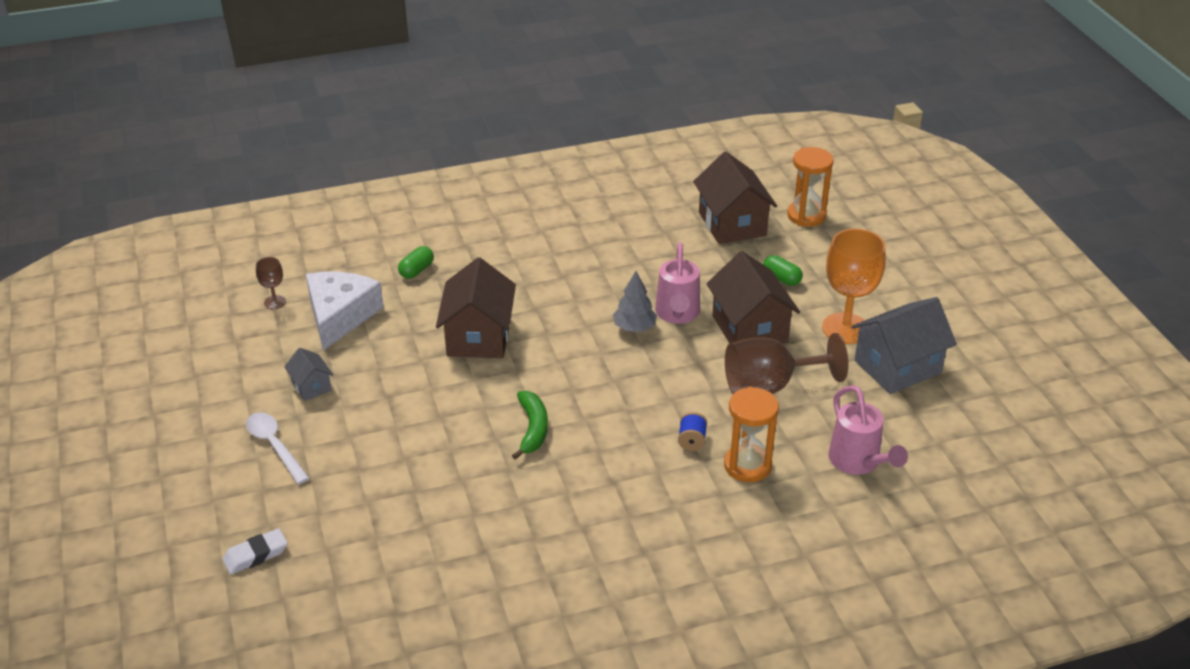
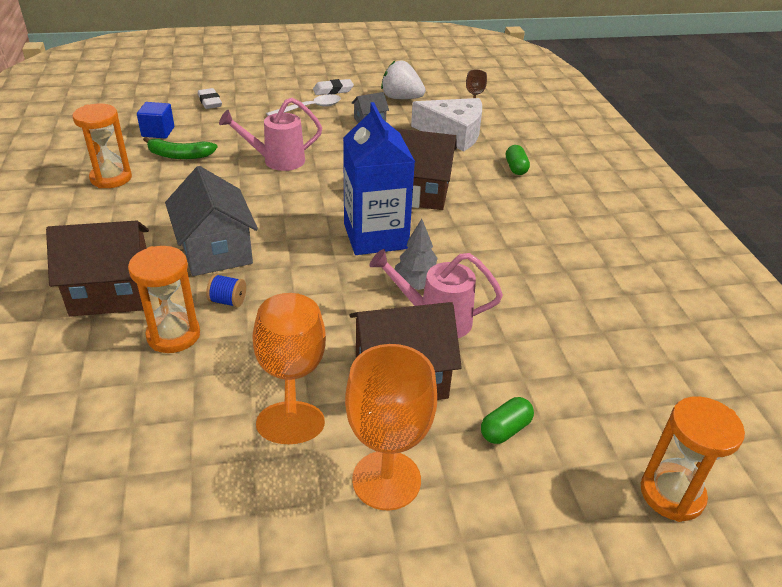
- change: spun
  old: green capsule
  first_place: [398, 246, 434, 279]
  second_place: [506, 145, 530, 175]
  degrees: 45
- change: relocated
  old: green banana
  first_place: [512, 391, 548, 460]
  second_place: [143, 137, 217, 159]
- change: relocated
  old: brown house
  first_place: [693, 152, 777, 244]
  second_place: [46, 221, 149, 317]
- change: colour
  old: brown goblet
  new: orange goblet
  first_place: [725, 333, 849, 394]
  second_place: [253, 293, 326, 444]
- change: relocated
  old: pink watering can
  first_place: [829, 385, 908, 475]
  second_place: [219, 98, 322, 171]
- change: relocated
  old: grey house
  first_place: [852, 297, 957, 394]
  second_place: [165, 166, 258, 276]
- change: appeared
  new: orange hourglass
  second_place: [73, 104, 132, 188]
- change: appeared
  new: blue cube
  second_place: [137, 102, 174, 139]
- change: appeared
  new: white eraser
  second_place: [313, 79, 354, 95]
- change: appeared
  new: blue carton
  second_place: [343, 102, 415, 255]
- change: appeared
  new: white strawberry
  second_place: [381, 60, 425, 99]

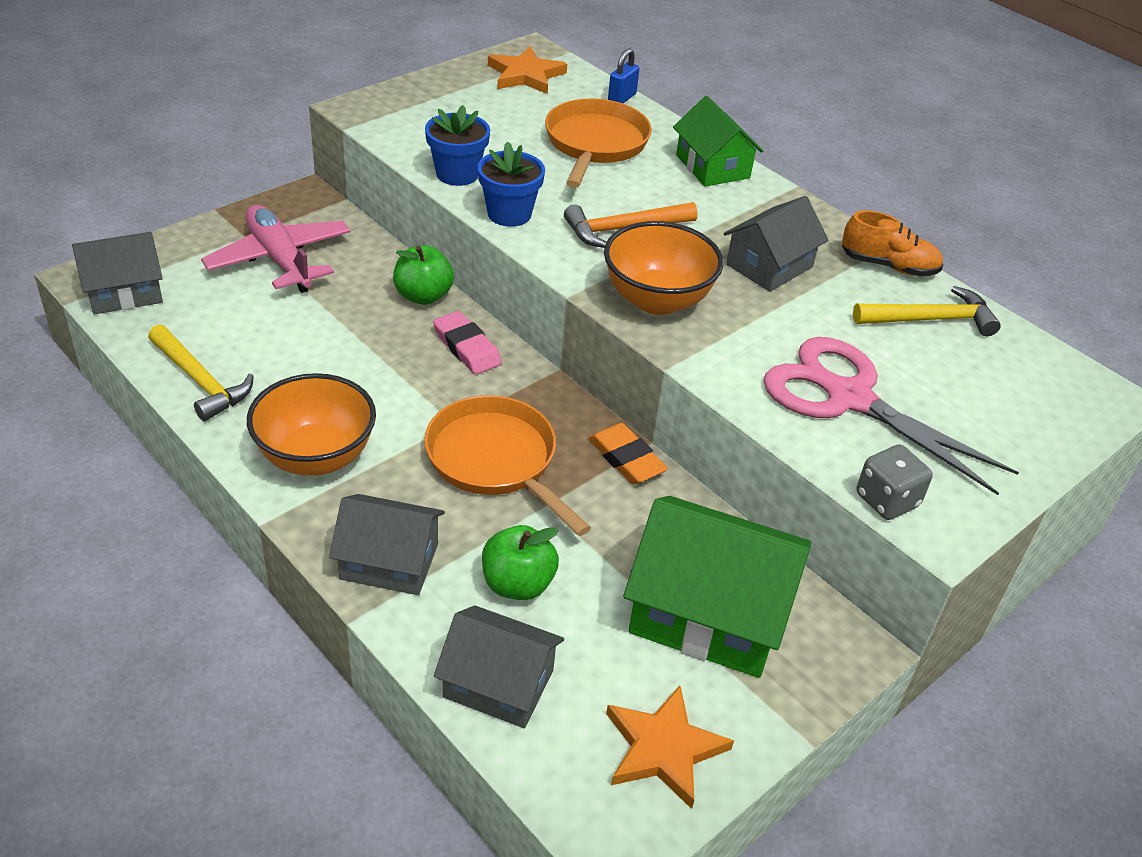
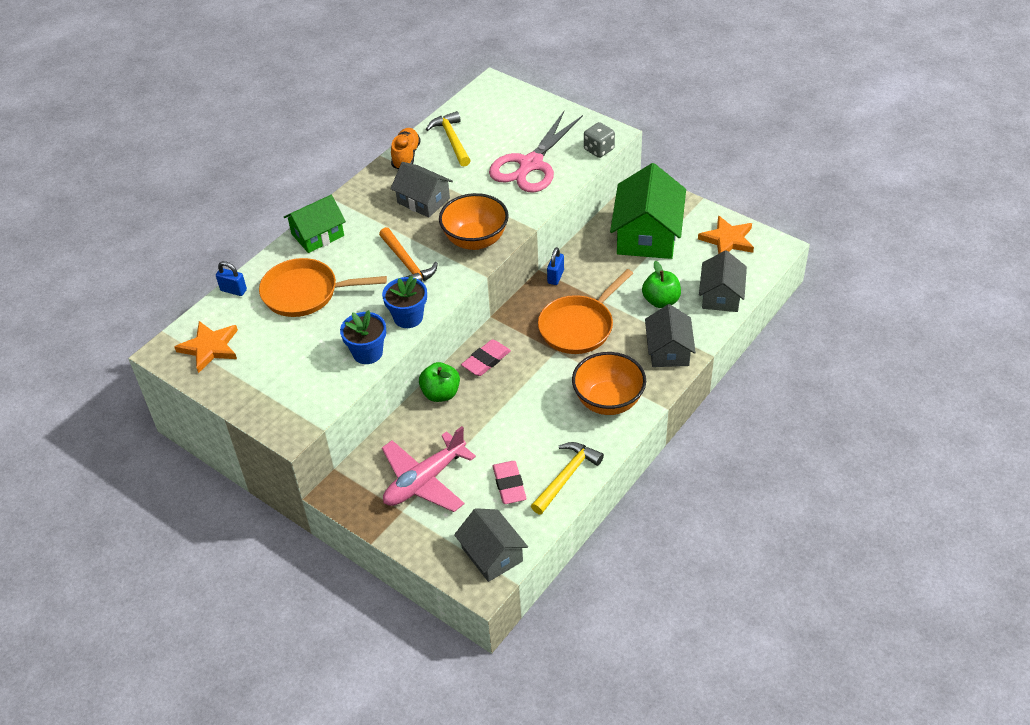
- change: exchanged
  old: orange eraser
  new: blue padlock
  first_place: [588, 423, 668, 484]
  second_place: [547, 247, 564, 285]
- change: appeared
  new: pink eraser
  second_place: [493, 461, 527, 504]

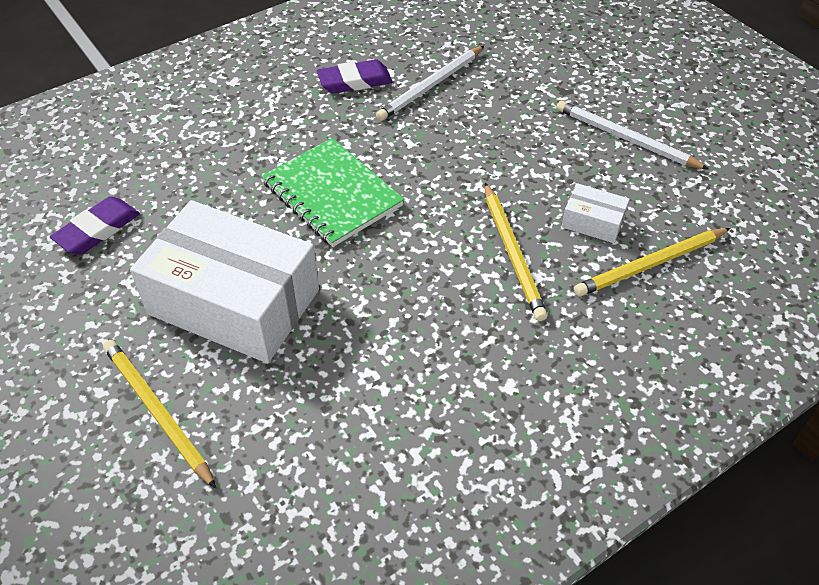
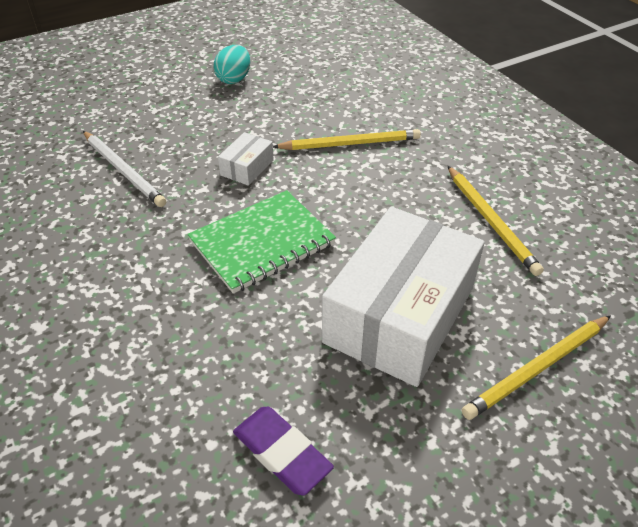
- change: missing
  old: purple eraser
  first_place: [317, 59, 393, 93]
- change: exchanged
  old: white pencil
  new: turquoise egg
  first_place: [556, 101, 709, 170]
  second_place: [214, 45, 250, 84]
- change: relocated
  old: white box
  first_place: [562, 183, 630, 243]
  second_place: [218, 132, 274, 186]
- change: relocated
  old: yellow pencil
  first_place: [574, 228, 731, 296]
  second_place: [448, 166, 544, 276]

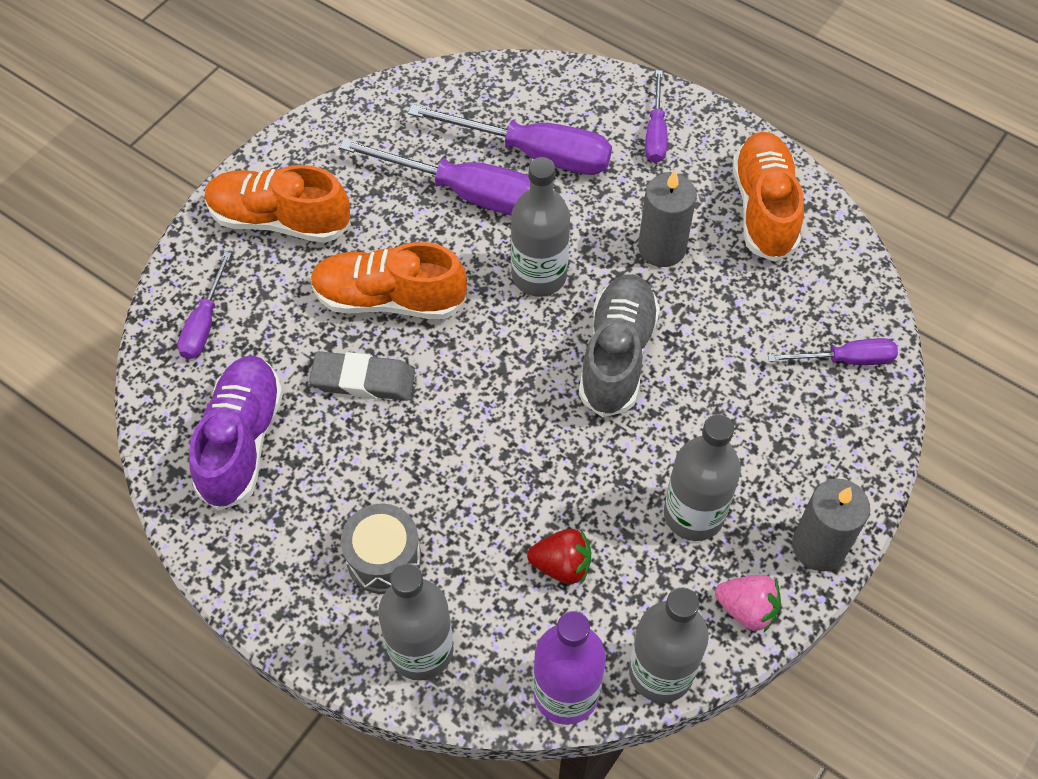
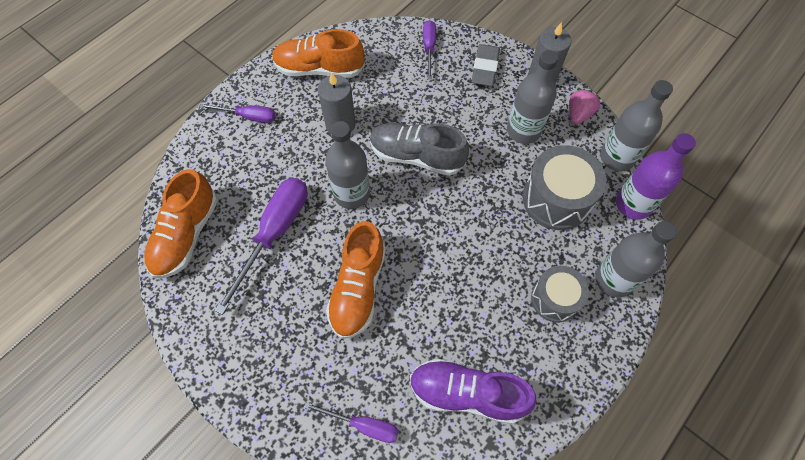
- change: relocated
  old: orange shoe
  first_place: [205, 165, 351, 243]
  second_place: [144, 169, 218, 278]
- change: relocated
  old: grey eraser
  first_place: [309, 351, 415, 401]
  second_place: [471, 44, 500, 86]
- change: missing
  old: purple screwdriver
  first_place: [408, 104, 612, 175]
- change: exchanged
  old: red strawberry
  new: grey drum
  first_place: [527, 529, 591, 584]
  second_place: [523, 145, 606, 230]

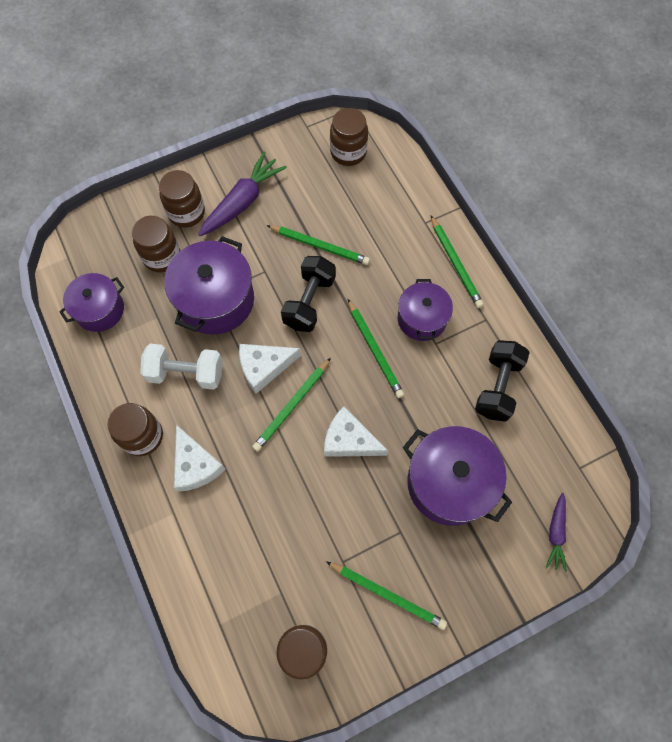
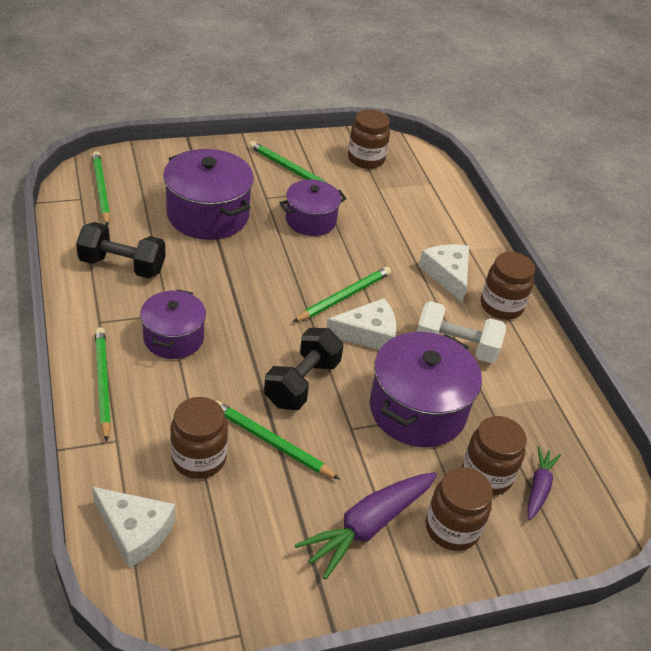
- change: relocated
  old: purple pot
  first_place: [59, 273, 124, 332]
  second_place: [279, 180, 347, 236]
- change: relocated
  old: white cheese
  first_place: [324, 406, 388, 457]
  second_place: [92, 487, 175, 568]
- change: relocated
  old: brown jar
  first_place: [330, 108, 368, 166]
  second_place: [170, 397, 228, 479]
- change: relocated
  old: green pencil
  first_place: [348, 299, 404, 398]
  second_place: [92, 151, 110, 226]
- change: spun
  old: black dumbbell
  first_place: [475, 340, 530, 422]
  second_place: [76, 222, 165, 278]
  degrees: 75
- change: relocated
  old: purple carrot
  first_place: [545, 493, 567, 572]
  second_place: [527, 446, 561, 520]

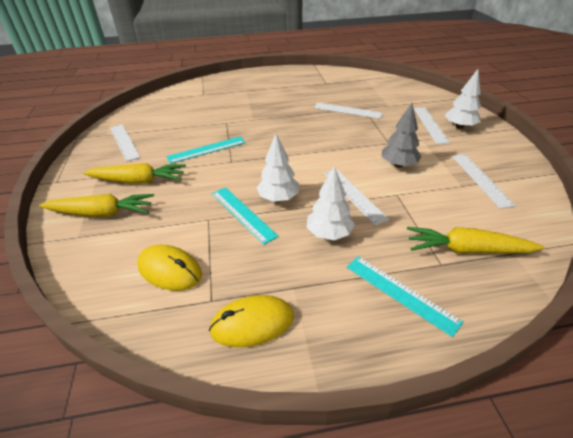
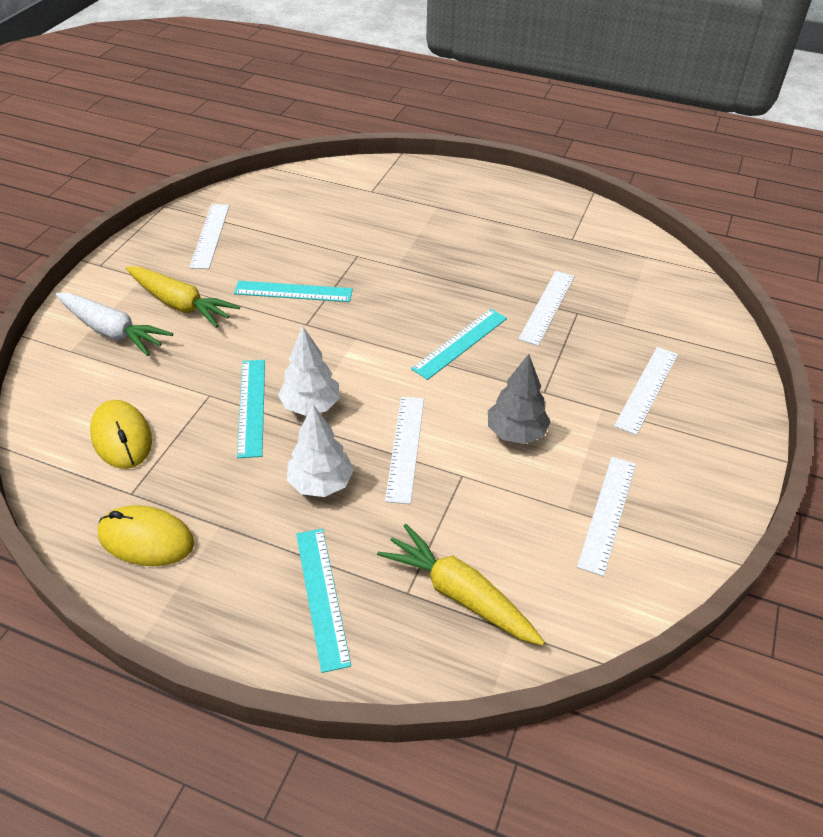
- change: colour
  old: yellow carrot
  new: white carrot
  first_place: [39, 194, 154, 217]
  second_place: [56, 293, 173, 356]
- change: spun
  old: white ruler
  first_place: [314, 103, 383, 119]
  second_place: [518, 271, 575, 346]
  degrees: 60
- change: missing
  old: white tree
  first_place: [445, 69, 481, 129]
- change: appeared
  new: turquoise ruler
  second_place: [411, 309, 507, 380]

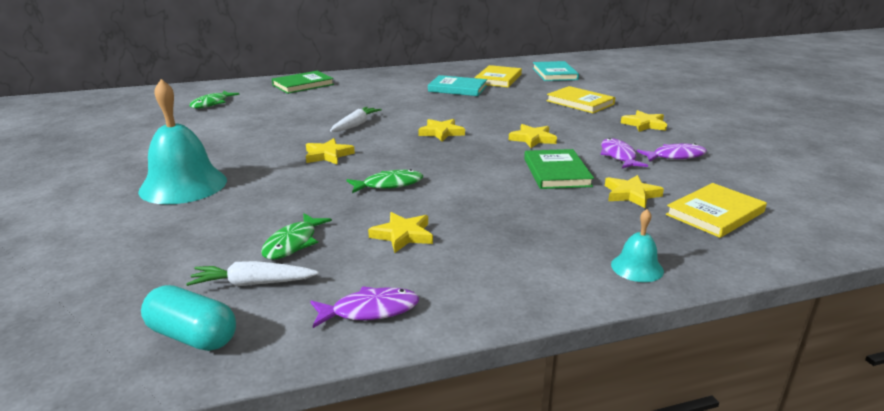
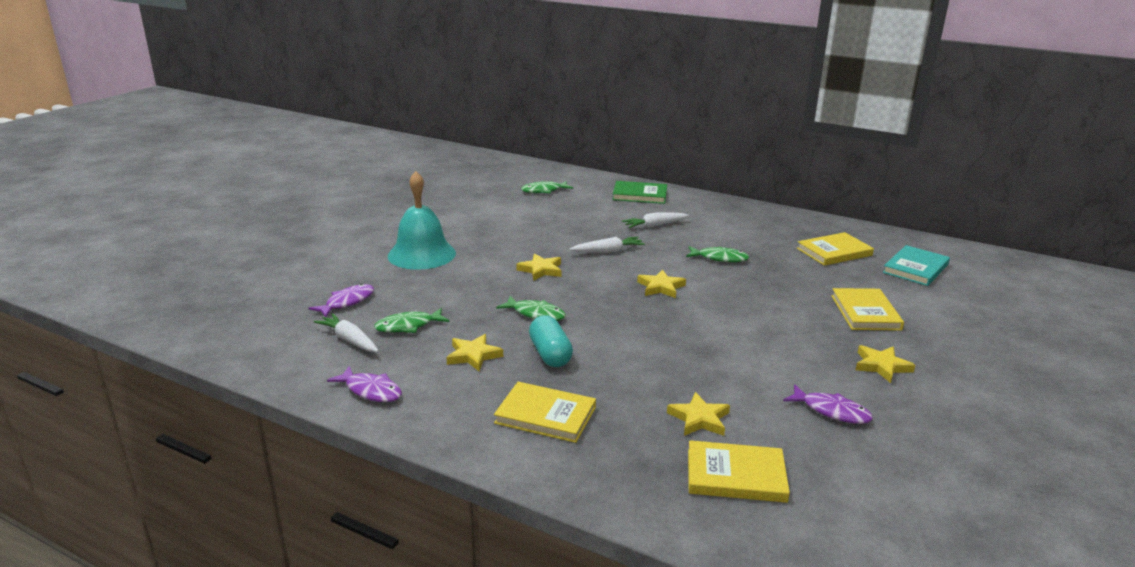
- change: relocated
  old: turquoise capsule
  first_place: [141, 285, 236, 351]
  second_place: [529, 316, 573, 367]
- change: missing
  old: turquoise book
  first_place: [428, 75, 487, 96]
- change: missing
  old: yellow star
  first_place: [509, 124, 557, 148]
- change: missing
  old: green book
  first_place: [524, 149, 594, 189]
- change: relocated
  old: purple fish
  first_place: [600, 138, 648, 168]
  second_place: [308, 284, 374, 317]
- change: missing
  old: turquoise bell
  first_place: [611, 209, 664, 282]
- change: appeared
  new: yellow book
  second_place: [494, 382, 596, 443]
- change: appeared
  new: white carrot
  second_place: [622, 212, 689, 228]
- change: appeared
  new: green fish
  second_place: [686, 246, 749, 262]

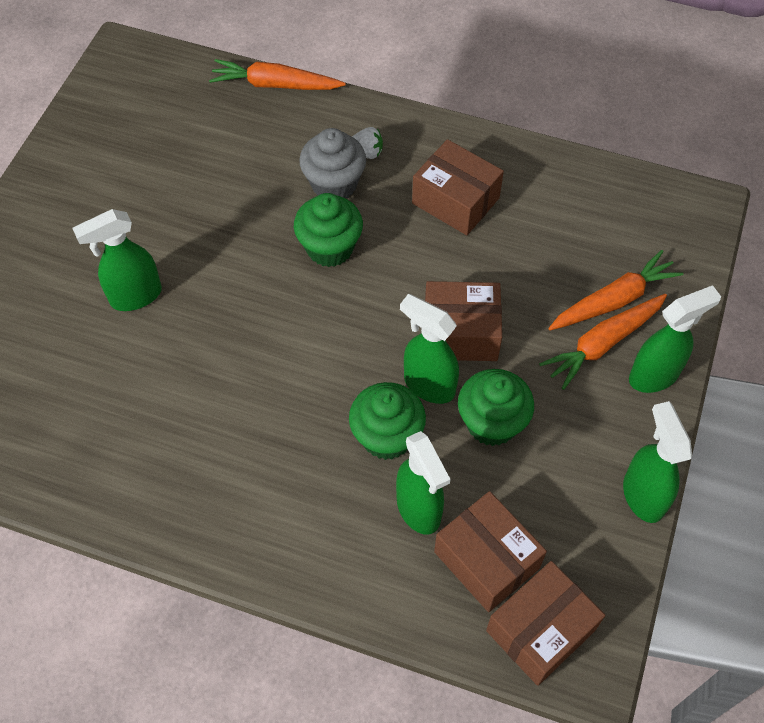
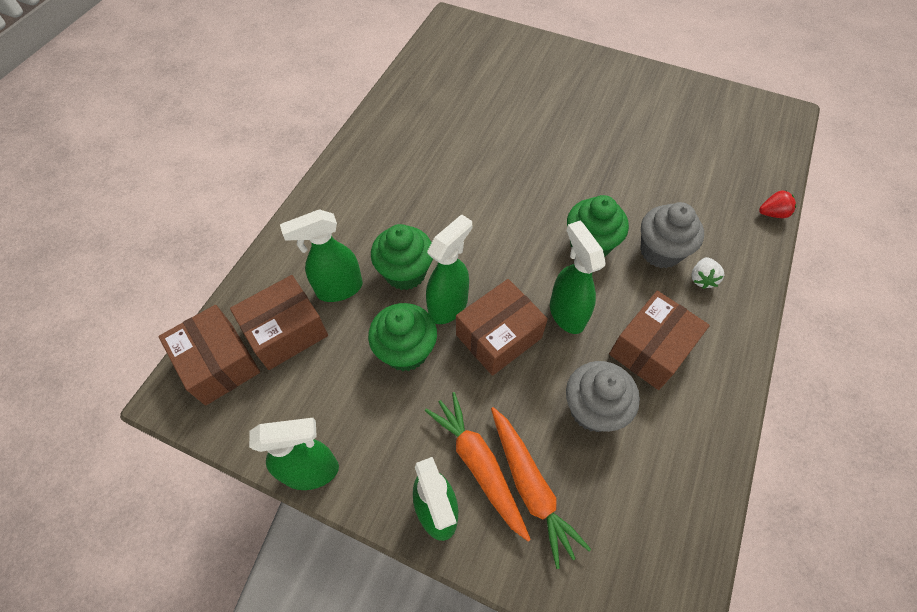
- change: relocated
  old: green spray bottle
  first_place: [72, 209, 162, 311]
  second_place: [550, 221, 606, 334]
- change: exchanged
  old: orange carrot
  new: red strawberry
  first_place: [209, 59, 346, 90]
  second_place: [759, 191, 797, 218]
- change: spun
  old: brown box
  first_place: [425, 281, 502, 361]
  second_place: [456, 279, 548, 376]
  degrees: 45
- change: appeared
  new: grey cupcake
  second_place: [566, 361, 640, 432]

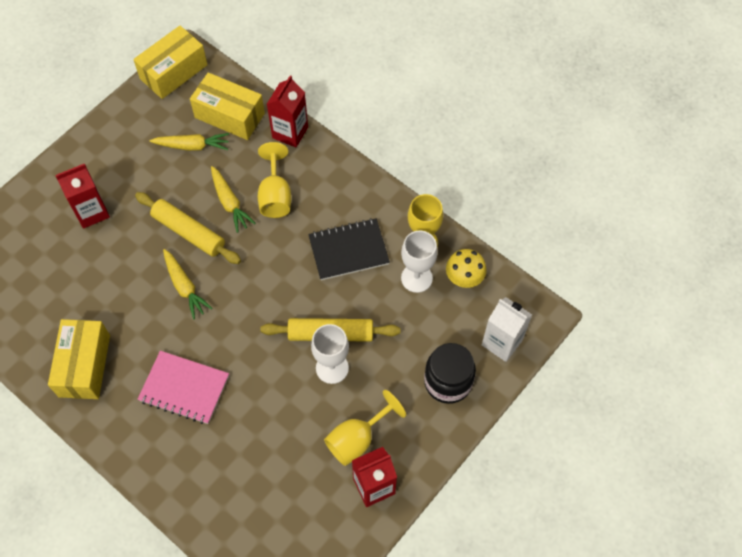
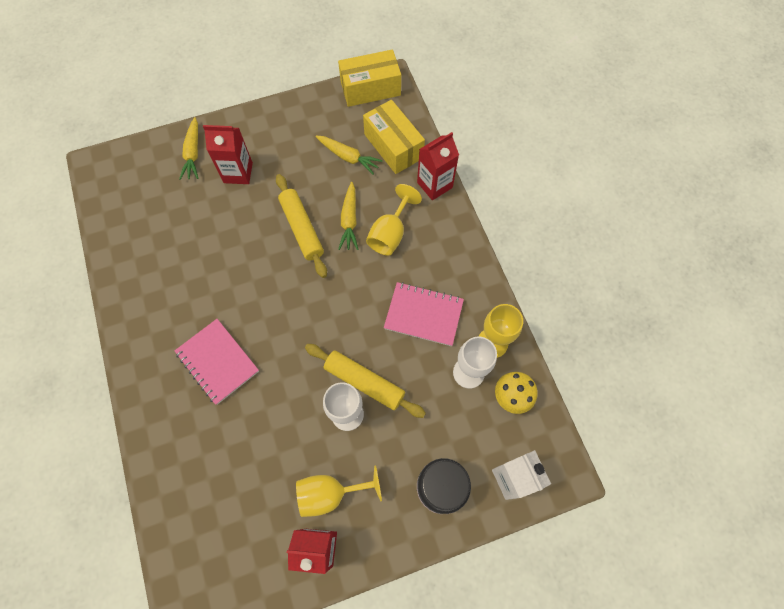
- change: missing
  old: yellow box
  first_place: [48, 319, 110, 399]
- change: relocated
  old: yellow carrot
  first_place: [163, 249, 213, 320]
  second_place: [179, 117, 198, 180]
- change: colour
  old: black notebook
  new: pink notebook
  first_place: [308, 218, 390, 280]
  second_place: [384, 282, 464, 346]

